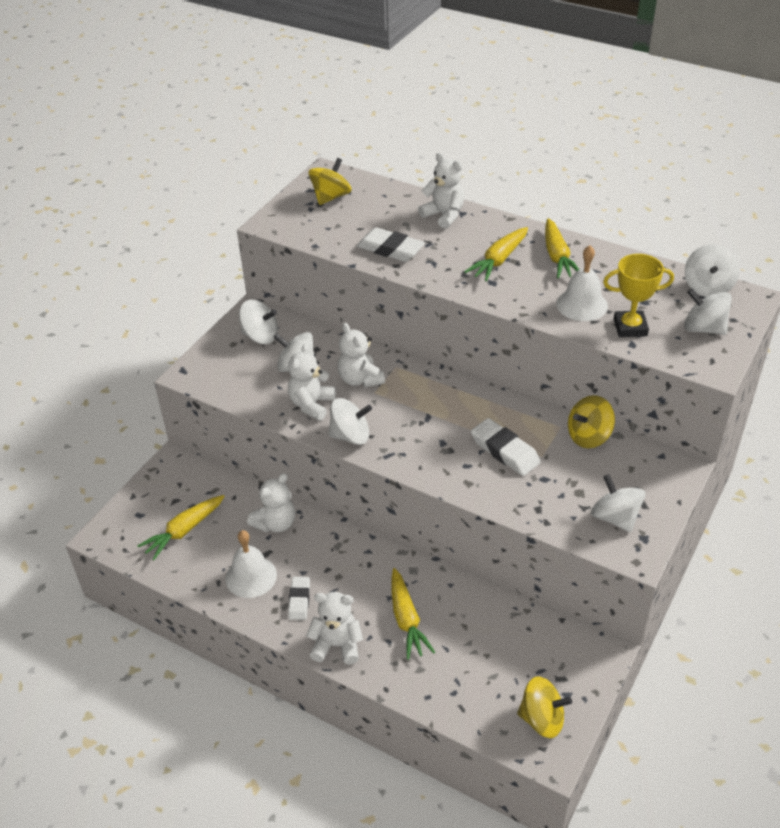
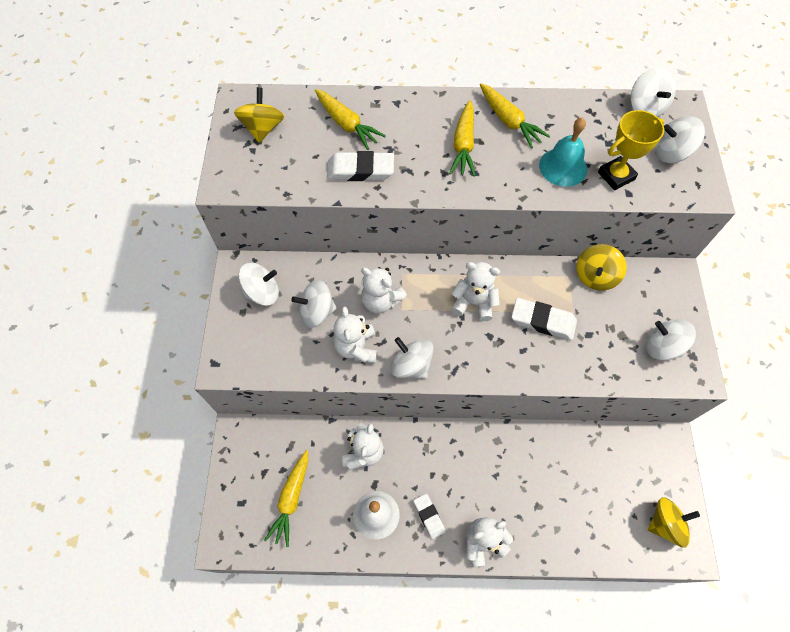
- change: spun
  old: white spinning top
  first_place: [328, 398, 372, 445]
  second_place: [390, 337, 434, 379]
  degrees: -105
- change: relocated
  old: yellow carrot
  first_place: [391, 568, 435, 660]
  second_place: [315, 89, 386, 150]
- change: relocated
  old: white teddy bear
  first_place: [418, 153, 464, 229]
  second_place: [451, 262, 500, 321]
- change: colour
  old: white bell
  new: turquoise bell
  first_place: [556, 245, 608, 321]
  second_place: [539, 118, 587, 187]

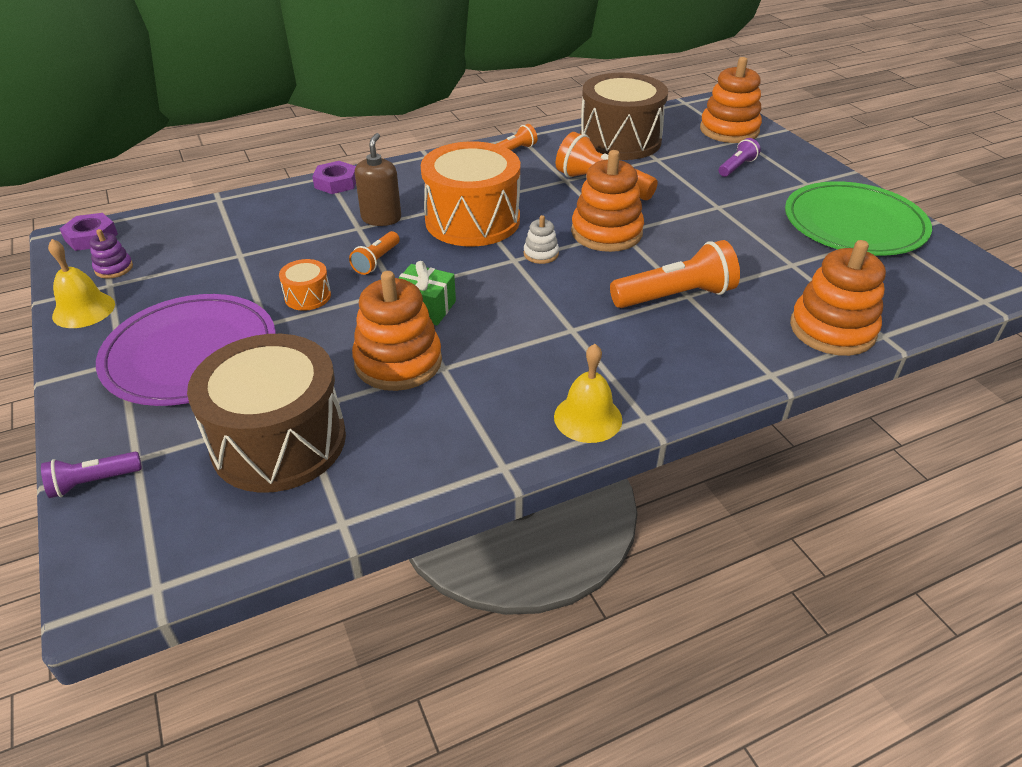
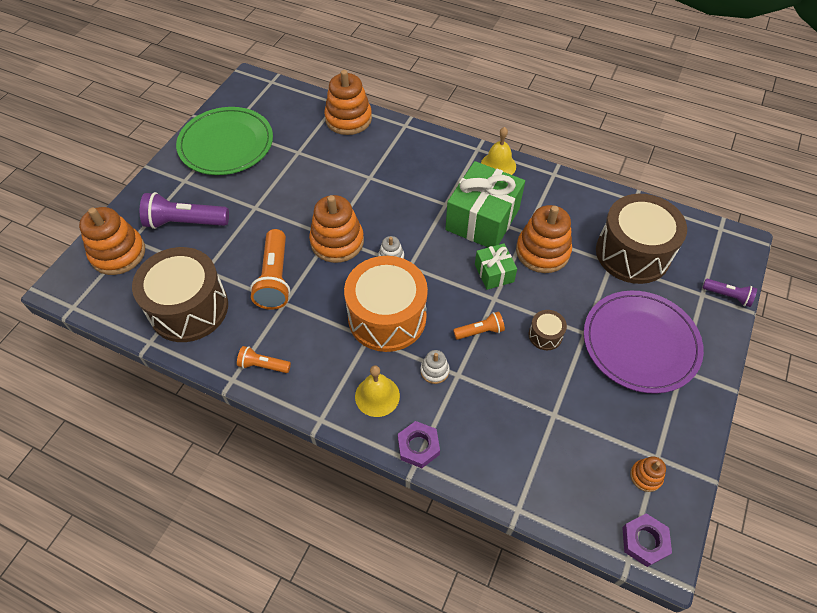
- change: relocated
  old: yellow bell
  first_place: [48, 239, 115, 328]
  second_place: [355, 365, 400, 417]
- change: colour
  old: purple stacking toy
  new: orange stacking toy
  first_place: [90, 229, 133, 279]
  second_place: [630, 456, 666, 492]
- change: colour
  old: orange drum
  new: brown drum
  first_place: [279, 259, 331, 311]
  second_place: [529, 310, 567, 350]
- change: exchanged
  old: brown soap dispenser
  new: white stacking toy
  first_place: [355, 133, 401, 226]
  second_place: [420, 350, 450, 384]
- change: missing
  old: orange flashlight
  first_place: [610, 240, 740, 308]
- change: size
  old: purple flashlight
  first_place: [719, 138, 761, 177]
  second_place: [140, 192, 229, 229]
  factor: 1.83
- change: appeared
  new: green gift
  second_place: [445, 161, 525, 247]

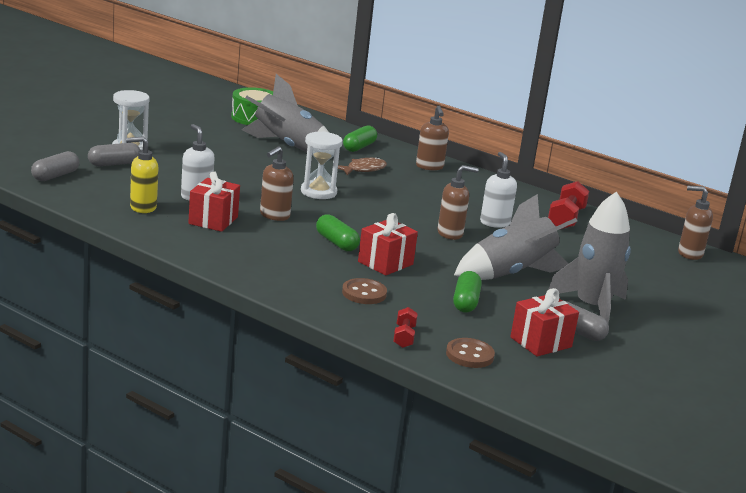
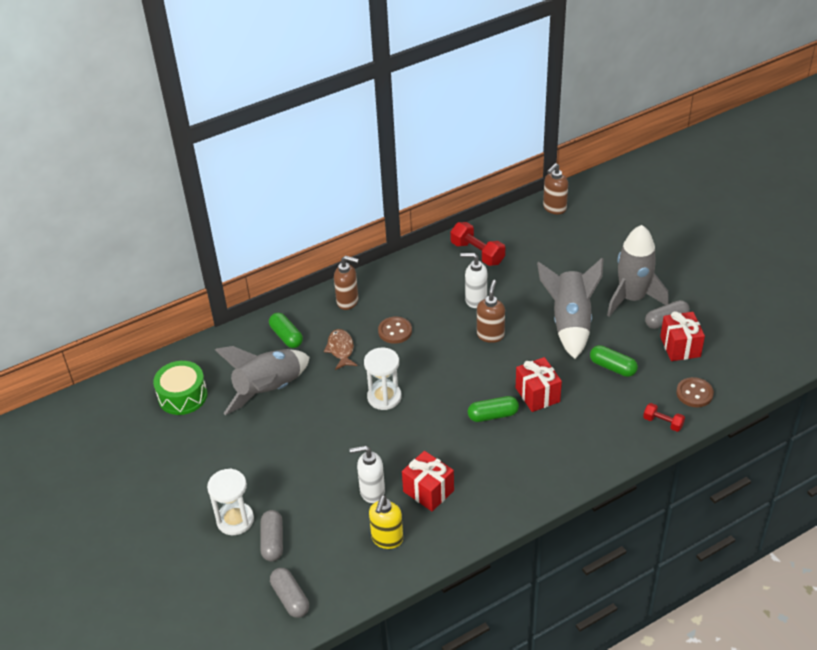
- change: missing
  old: brown soap dispenser
  first_place: [260, 147, 294, 221]
- change: relocated
  old: brown button
  first_place: [342, 278, 387, 304]
  second_place: [378, 317, 412, 344]

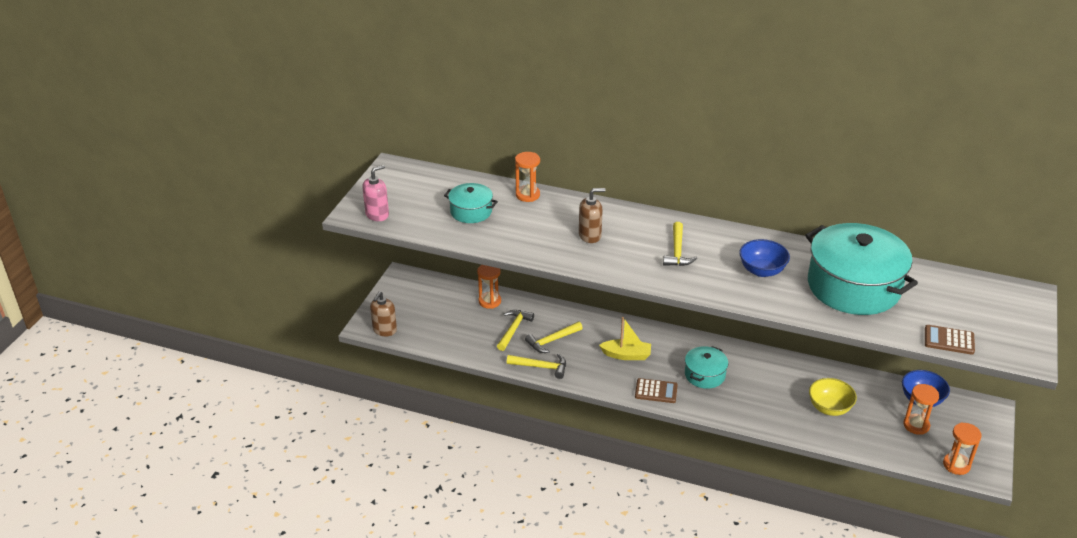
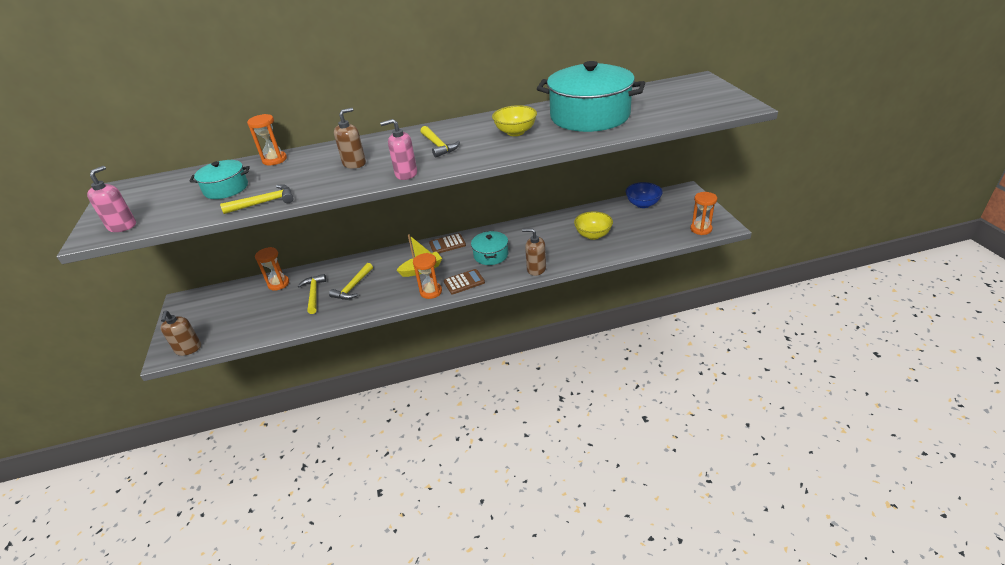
- change: relocated
  old: yellow hammer
  first_place: [507, 354, 566, 379]
  second_place: [220, 184, 294, 214]
- change: colour
  old: blue bowl
  new: yellow bowl
  first_place: [739, 239, 790, 277]
  second_place: [492, 105, 537, 136]
- change: relocated
  old: orange hourglass
  first_place: [903, 384, 939, 435]
  second_place: [413, 253, 442, 299]
- change: relocated
  old: brown calculator
  first_place: [925, 325, 975, 355]
  second_place: [429, 233, 466, 254]
- change: appeared
  new: pink soap dispenser
  second_place: [380, 119, 417, 180]
- change: appeared
  new: brown soap dispenser
  second_place: [522, 228, 546, 276]

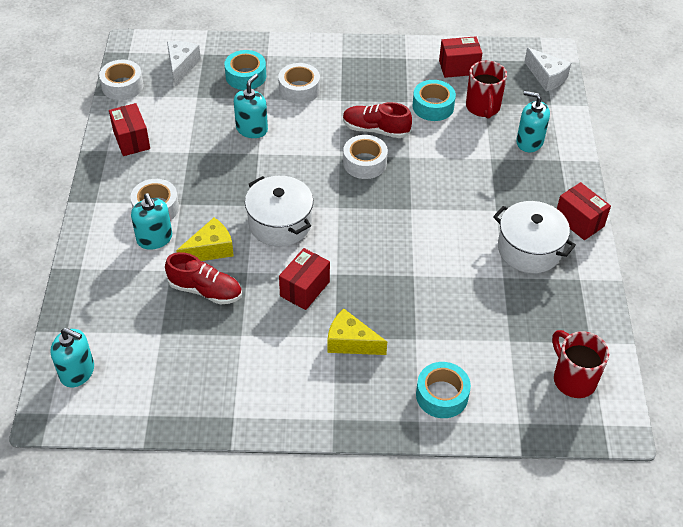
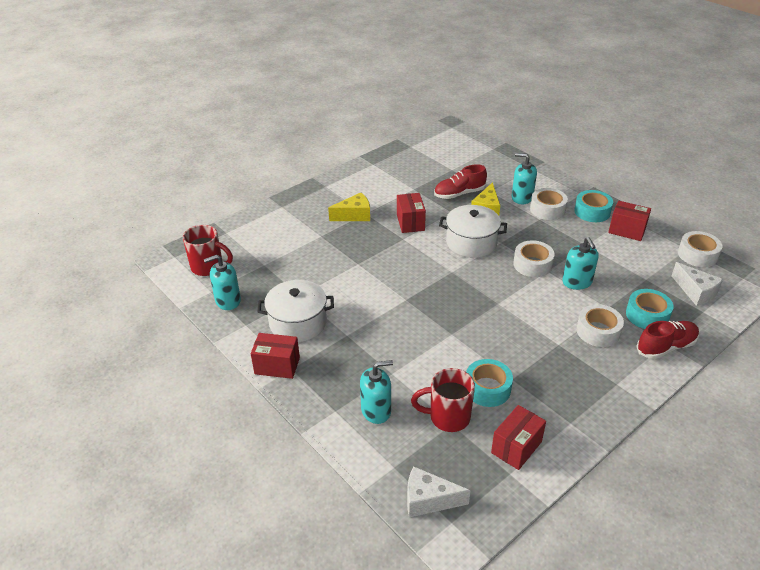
- change: relocated
  old: turquoise soap dispenser
  first_place: [51, 328, 94, 388]
  second_place: [204, 255, 241, 310]
- change: relocated
  old: red shoe
  first_place: [343, 102, 412, 138]
  second_place: [636, 321, 699, 359]
- change: relocated
  old: white tape
  first_place: [343, 135, 388, 179]
  second_place: [513, 240, 555, 277]
- change: relocated
  old: turquoise tape
  first_place: [416, 362, 471, 418]
  second_place: [574, 190, 613, 222]
- change: spun
  old: red mug
  first_place: [466, 61, 507, 119]
  second_place: [411, 368, 475, 432]
  degrees: -45

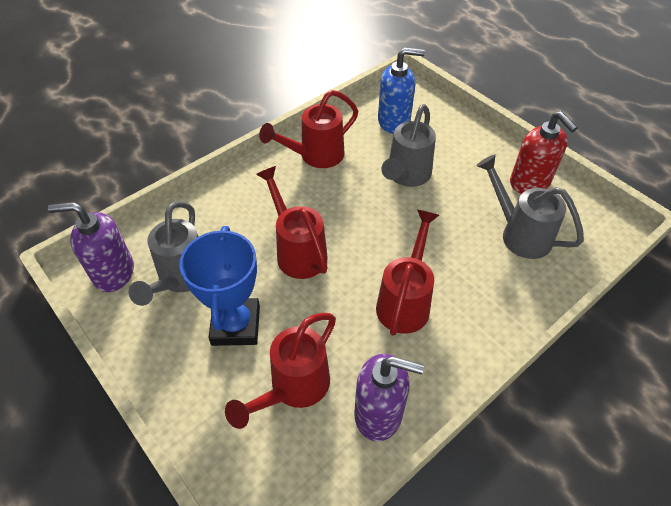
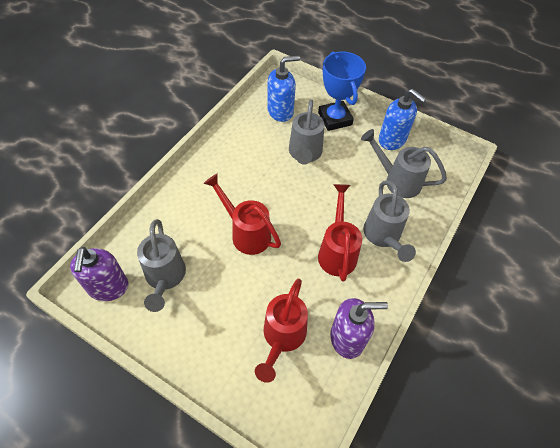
- change: spun
  old: purple soap dispenser
  first_place: [48, 202, 134, 292]
  second_place: [70, 247, 128, 301]
  degrees: -75
- change: relocated
  old: blue trophy
  first_place: [179, 226, 260, 346]
  second_place: [318, 52, 366, 131]
- change: missing
  old: red watering can
  first_place: [259, 90, 358, 168]
- change: colour
  old: red soap dispenser
  new: blue soap dispenser
  first_place: [510, 111, 578, 194]
  second_place: [379, 89, 426, 150]
- change: appeared
  new: grey watering can
  second_place: [363, 180, 416, 262]

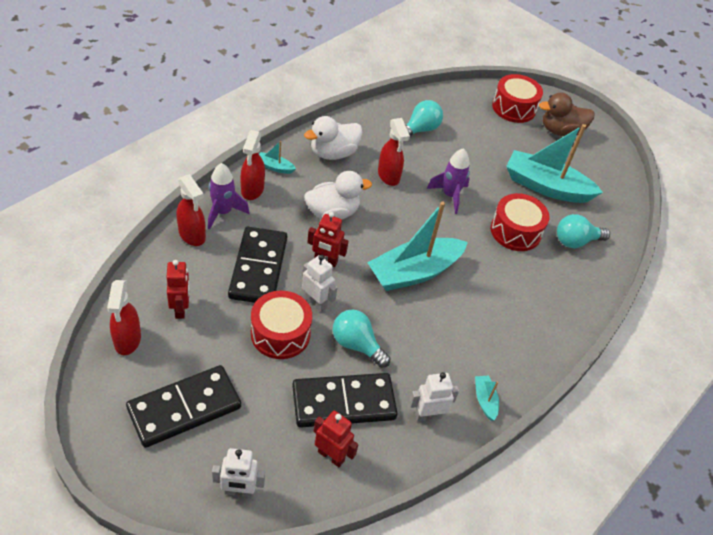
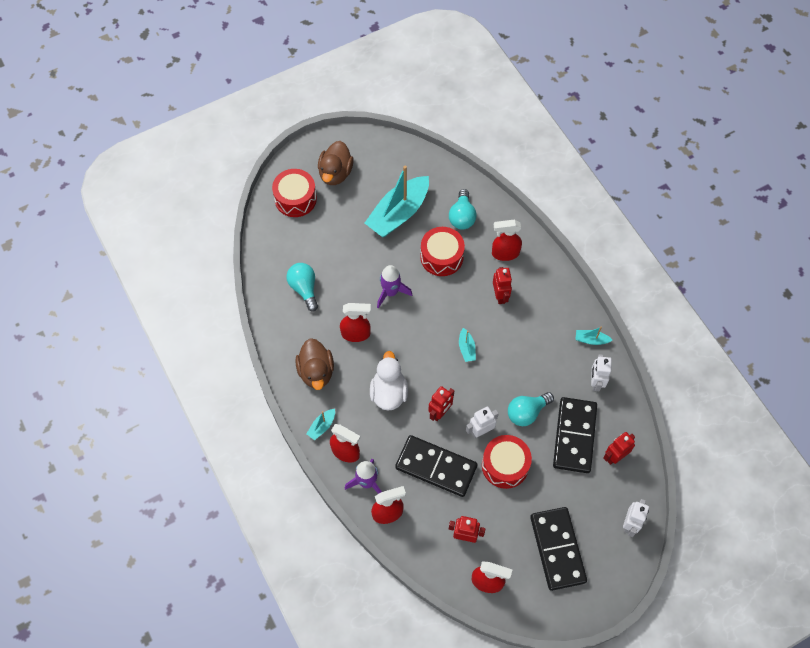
- change: colour
  old: white duck
  new: brown duck
  first_place: [304, 116, 363, 160]
  second_place: [295, 338, 334, 390]
- change: size
  old: turquoise boat
  first_place: [367, 202, 468, 291]
  second_place: [459, 328, 476, 362]
  factor: 0.42
- change: appeared
  new: red spray bottle
  second_place: [492, 220, 522, 261]
- change: appeared
  new: red robot
  second_place: [493, 267, 512, 304]

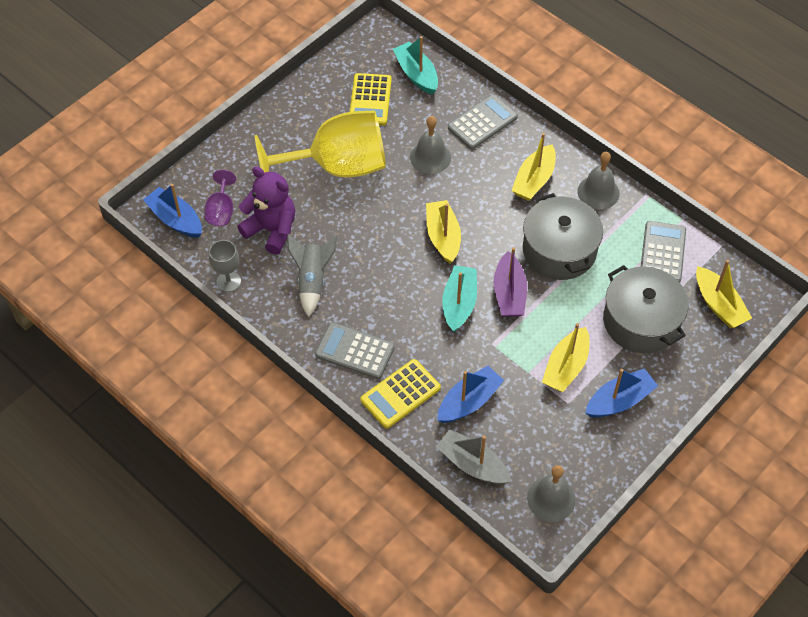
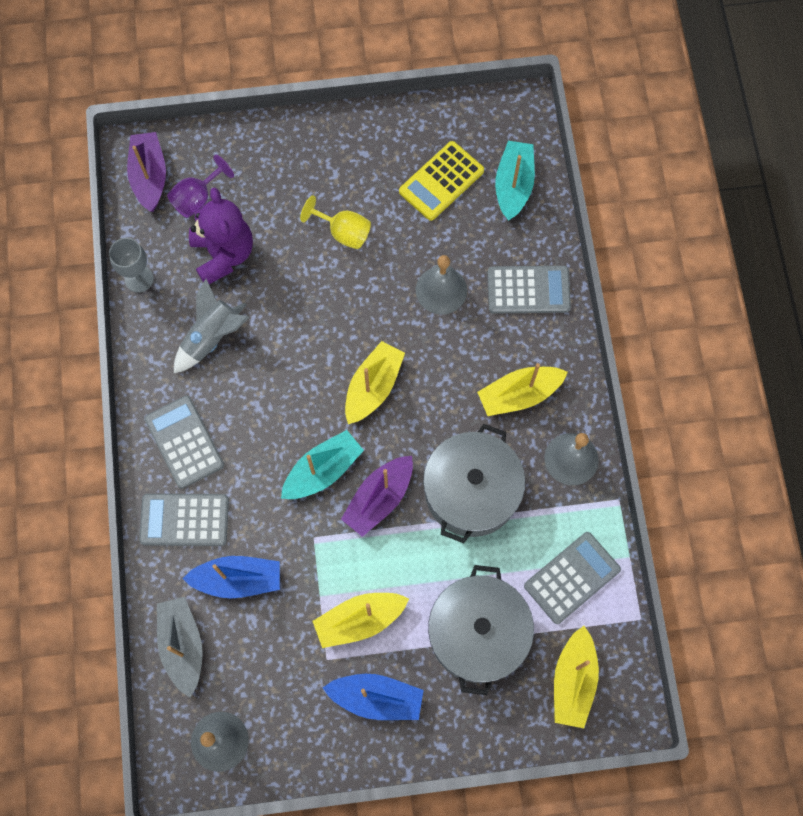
- change: colour
  old: blue boat
  new: purple boat
  first_place: [143, 184, 202, 238]
  second_place: [127, 132, 166, 212]
- change: size
  old: yellow goblet
  first_place: [254, 110, 386, 177]
  second_place: [300, 195, 371, 249]
  factor: 0.43
- change: colour
  old: yellow calculator
  new: grey calculator
  first_place: [360, 359, 441, 429]
  second_place: [139, 494, 229, 546]

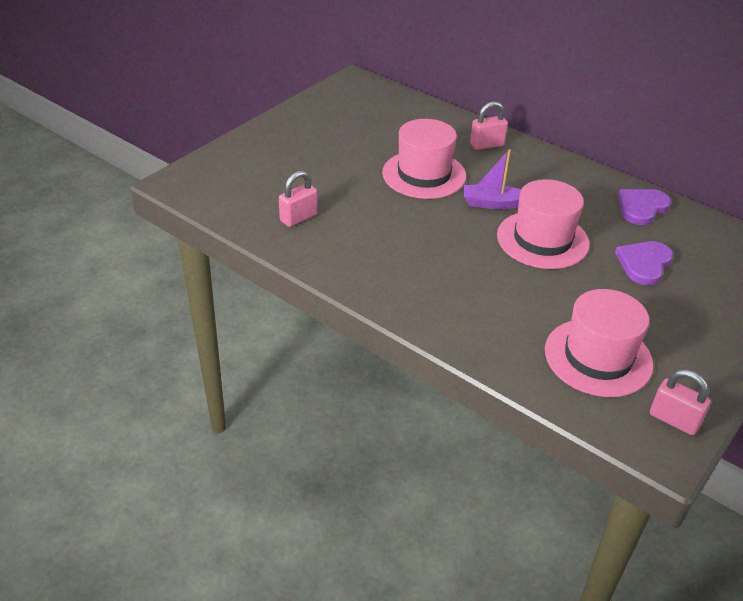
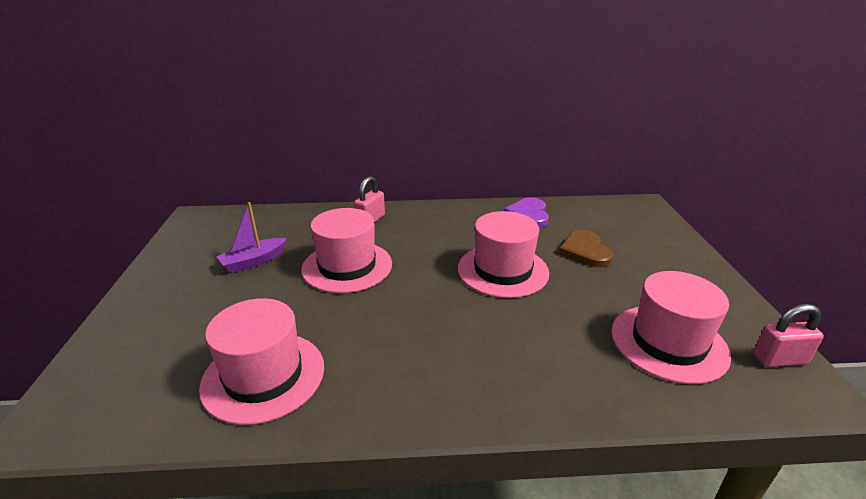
- change: exchanged
  old: pink padlock
  new: pink hat
  first_place: [279, 170, 318, 227]
  second_place: [199, 298, 324, 425]
- change: relocated
  old: purple boat
  first_place: [464, 149, 521, 209]
  second_place: [216, 202, 287, 273]
- change: colour
  old: purple heart
  new: brown heart
  first_place: [615, 241, 673, 285]
  second_place: [559, 230, 613, 267]

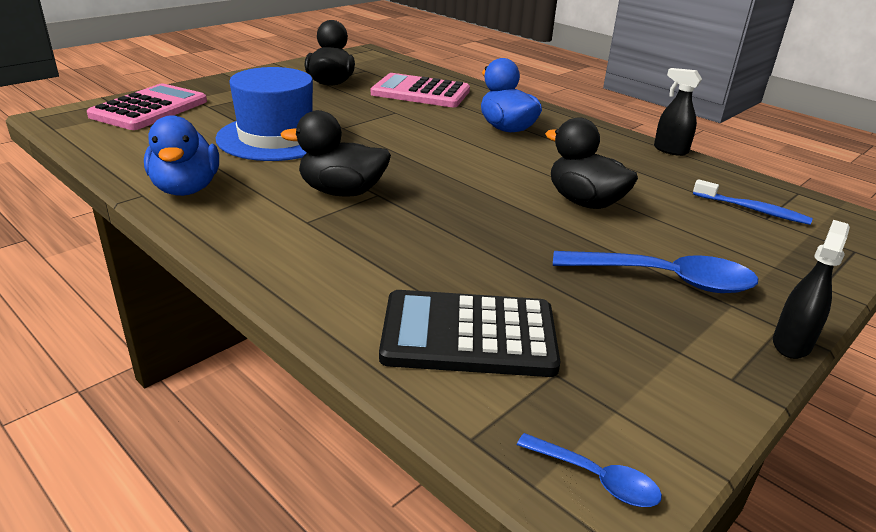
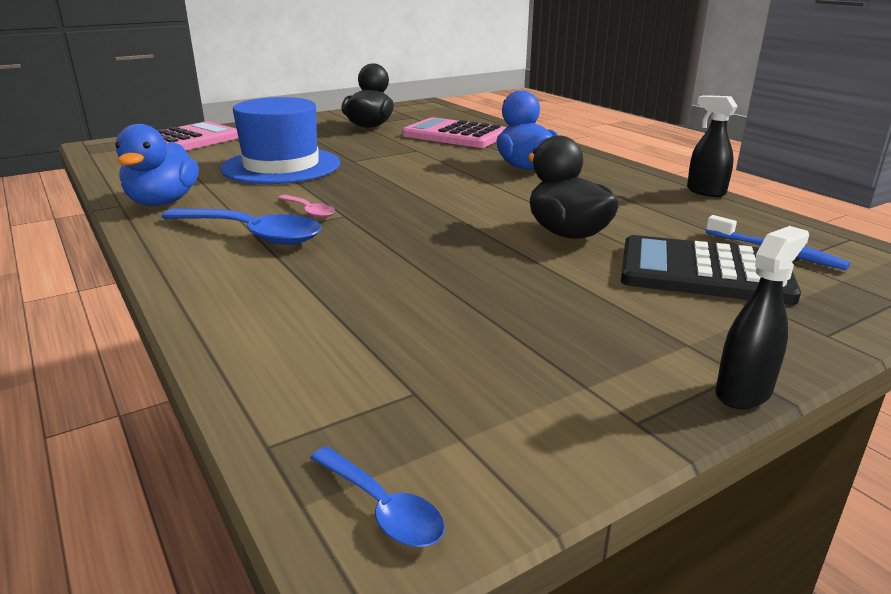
- change: exchanged
  old: black duck
  new: pink spoon
  first_place: [281, 110, 391, 197]
  second_place: [278, 195, 335, 218]
- change: relocated
  old: black calculator
  first_place: [379, 290, 560, 377]
  second_place: [621, 235, 801, 305]
- change: relocated
  old: blue spoon
  first_place: [553, 251, 758, 293]
  second_place: [162, 208, 321, 245]

